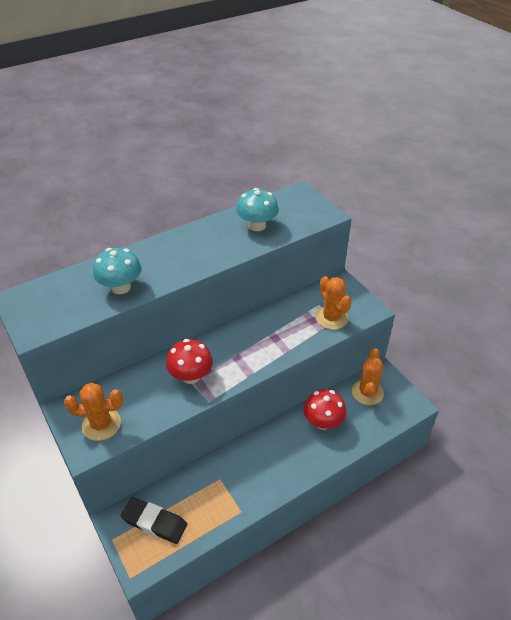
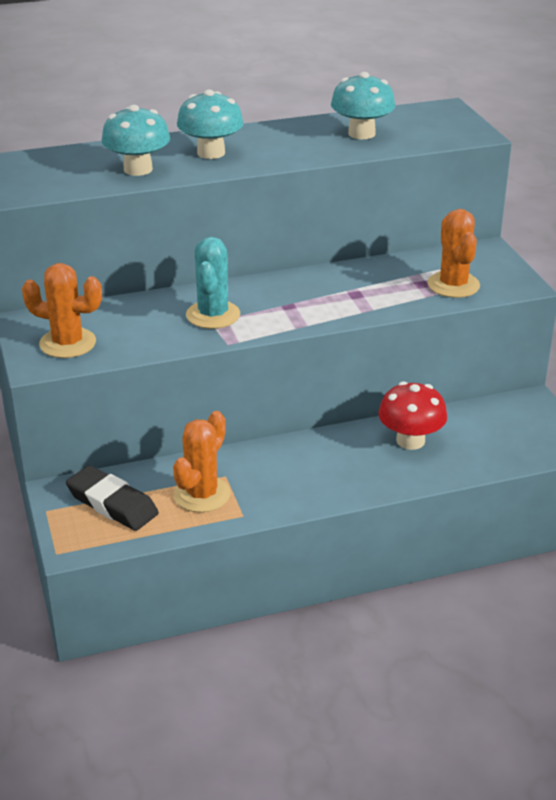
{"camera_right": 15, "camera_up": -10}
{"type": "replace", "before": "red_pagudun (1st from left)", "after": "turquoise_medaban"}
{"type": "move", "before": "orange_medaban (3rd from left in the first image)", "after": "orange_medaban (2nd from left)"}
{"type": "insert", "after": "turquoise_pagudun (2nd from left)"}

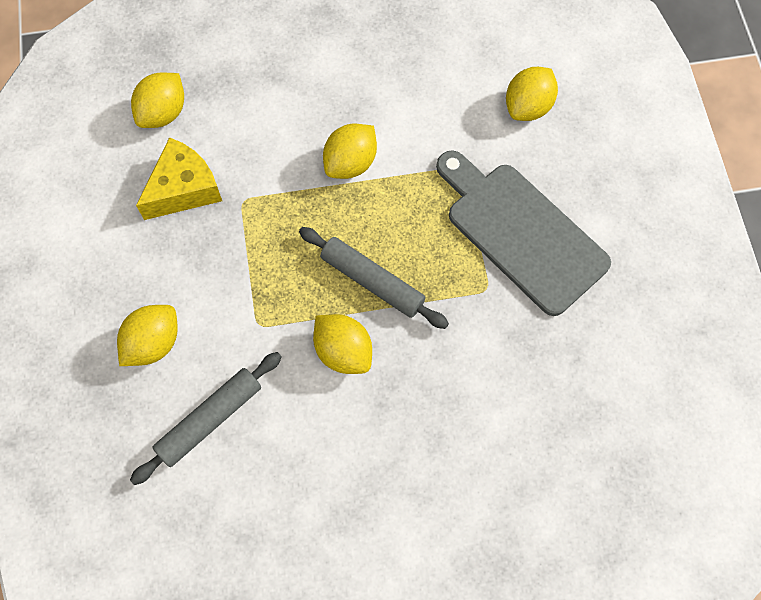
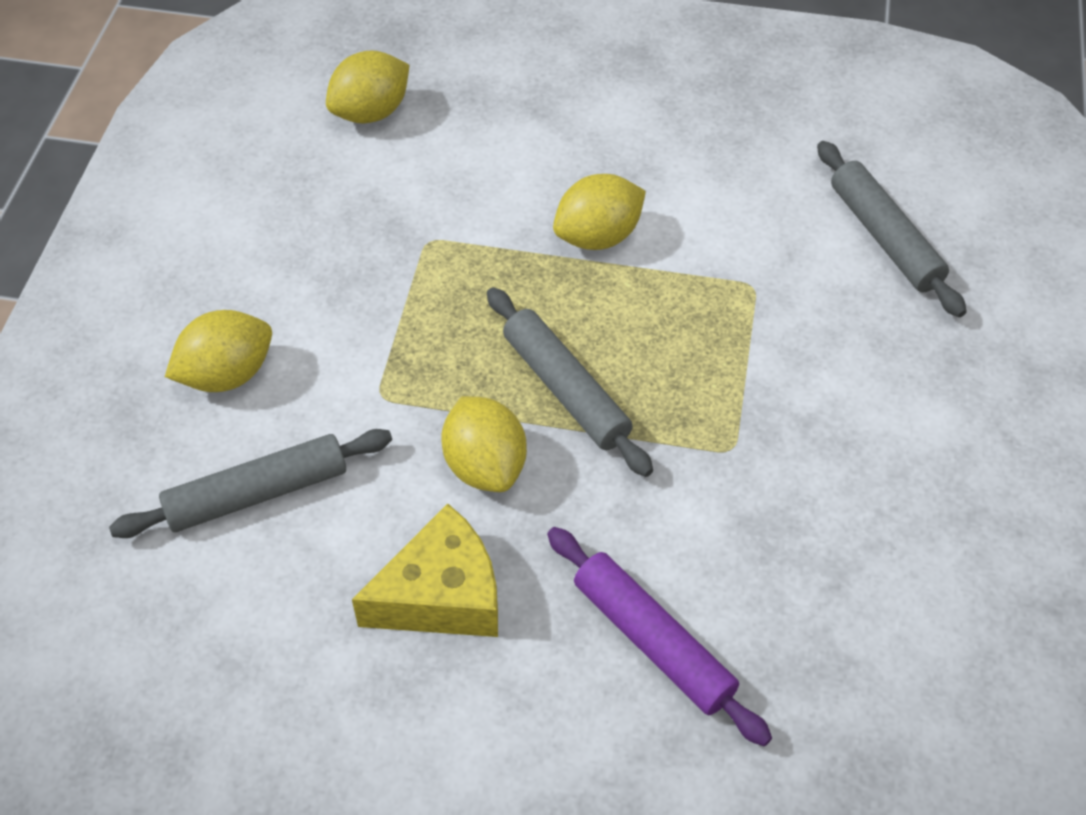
{"camera_right": 20, "camera_up": -15}
{"type": "replace", "before": "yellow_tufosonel (5th from left)", "after": "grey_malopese (3rd from left)"}
{"type": "move", "before": "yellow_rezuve"}
{"type": "delete", "before": "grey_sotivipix"}
{"type": "insert", "after": "purple_malopese"}

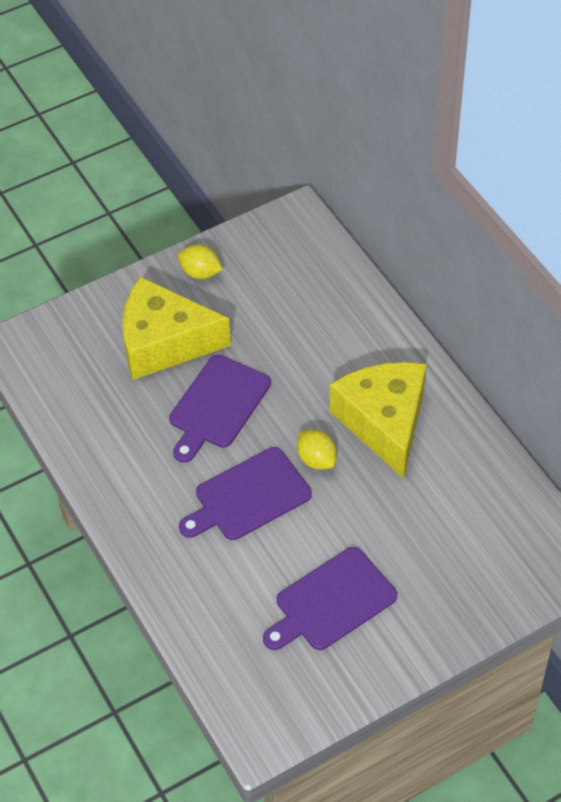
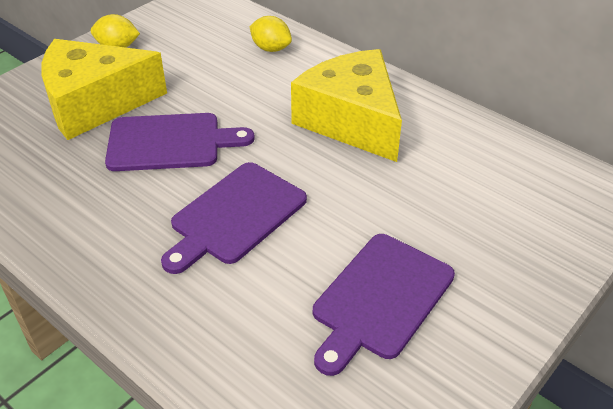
{"camera_right": -20, "camera_up": -10}
{"type": "rotate", "before": "purple_sotivipix (1st from left)", "turn": -105}
{"type": "move", "before": "yellow_tufosonel (2nd from left)"}

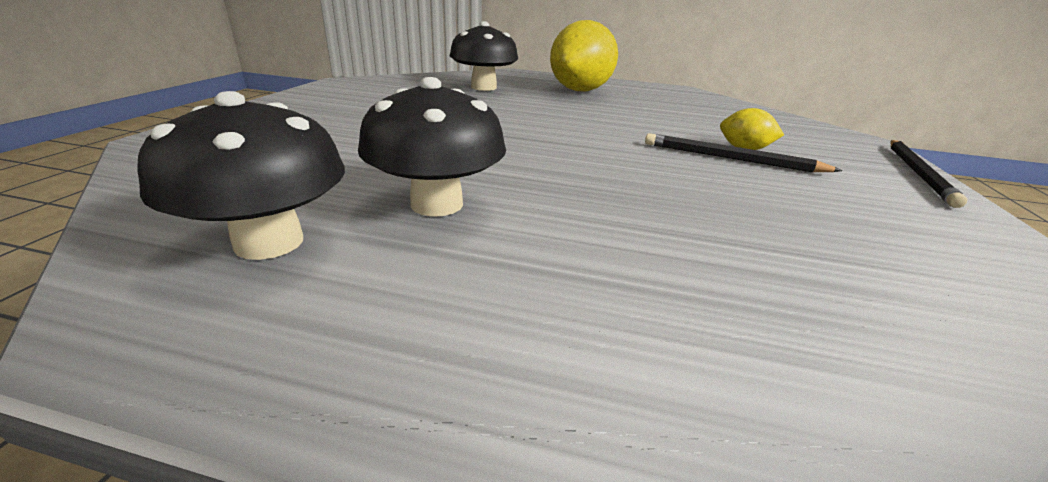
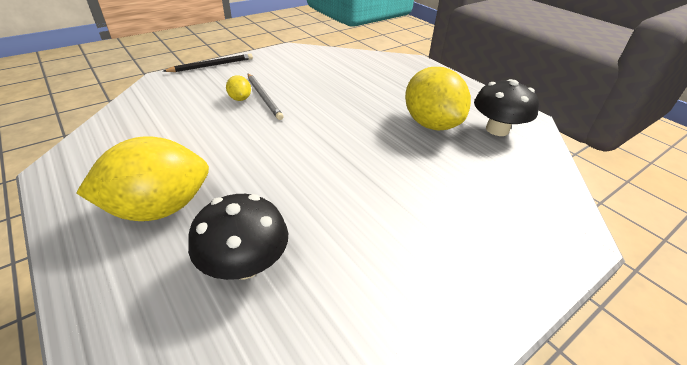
{"camera_right": -140, "camera_up": 10}
{"type": "replace", "before": "black_pagudun (2nd from left)", "after": "yellow_tufosonel (3rd from left)"}
{"type": "recolor", "before": "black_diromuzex (1st from left)", "after": "grey_diromuzex"}

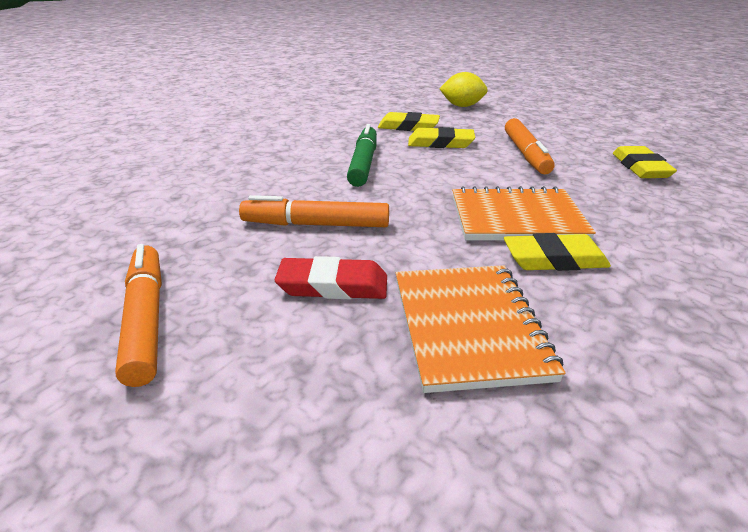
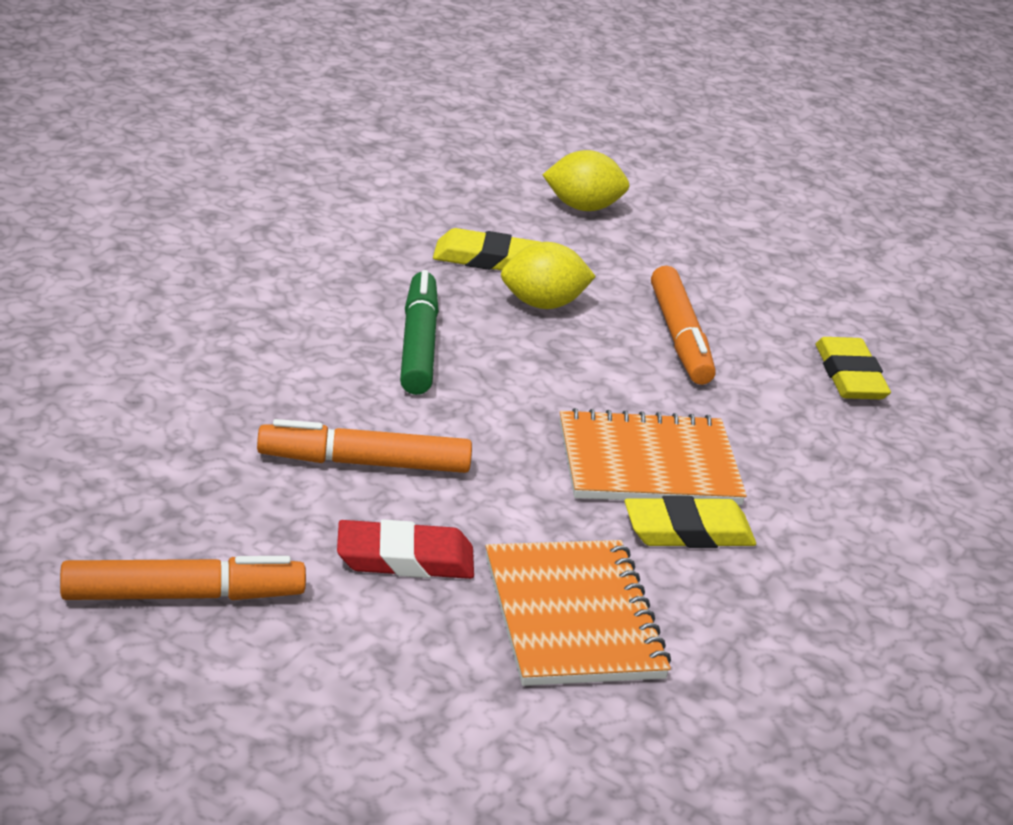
{"camera_right": -10, "camera_up": 0}
{"type": "replace", "before": "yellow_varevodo (2nd from left)", "after": "yellow_tufosonel (1st from left)"}
{"type": "rotate", "before": "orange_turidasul (1st from left)", "turn": 105}

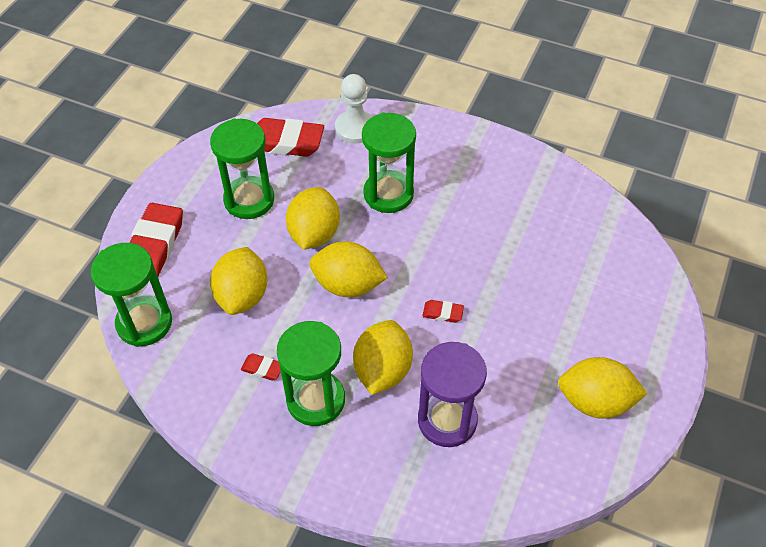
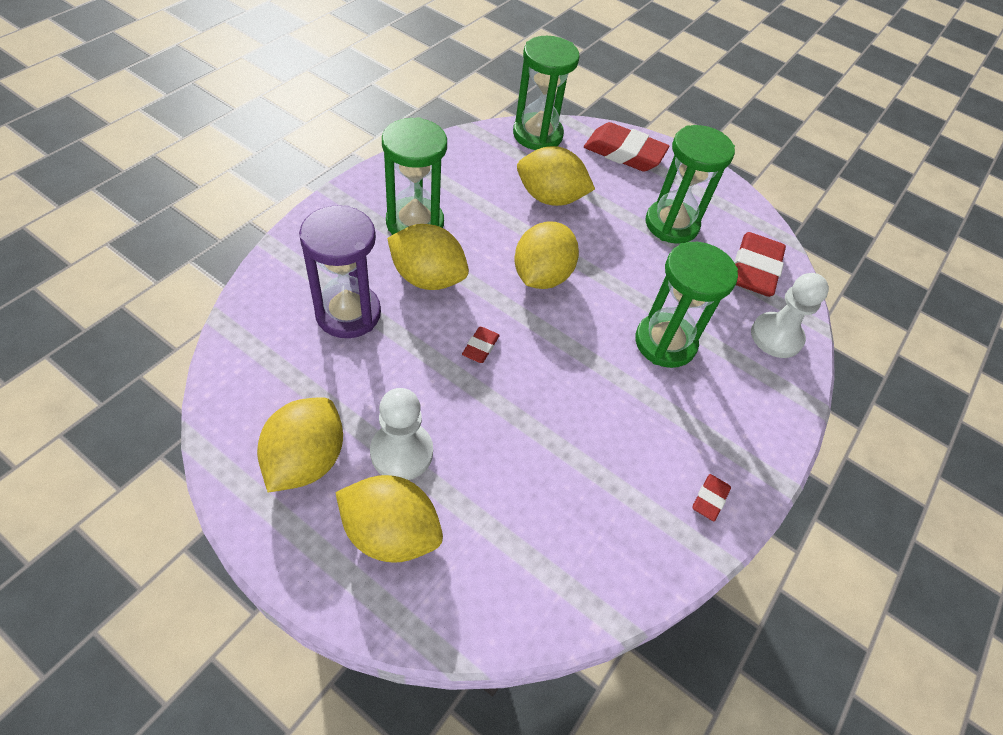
{"camera_right": 95, "camera_up": 0}
{"type": "move", "before": "yellow_tufosonel (2nd from left)"}
{"type": "move", "before": "red_varevodo (2nd from left in the first image)", "after": "red_varevodo (3rd from left)"}
{"type": "insert", "after": "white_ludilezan (1st from left)"}

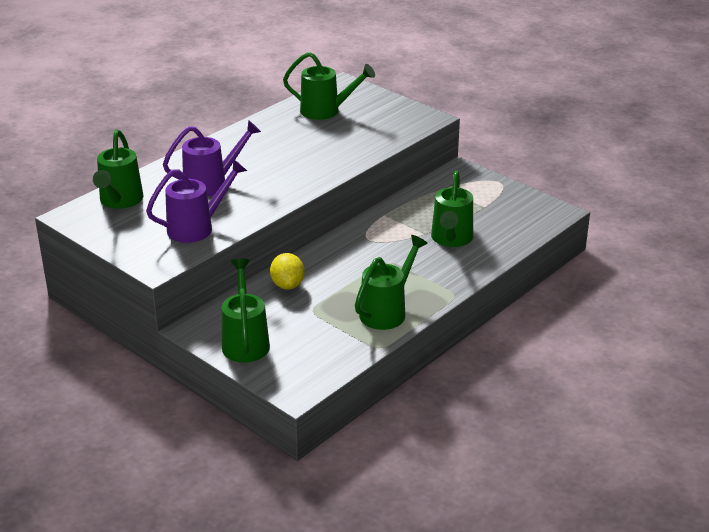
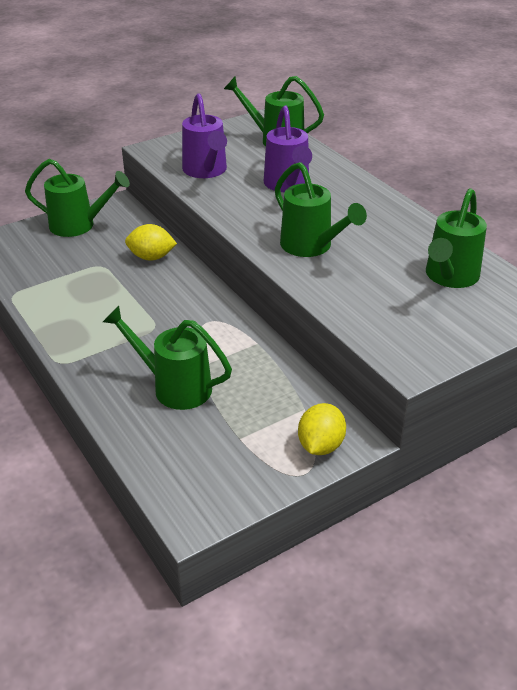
{"camera_right": 105, "camera_up": 5}
{"type": "move", "before": "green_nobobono (4th from left)"}
{"type": "insert", "after": "yellow_tufosonel (2nd from left)"}

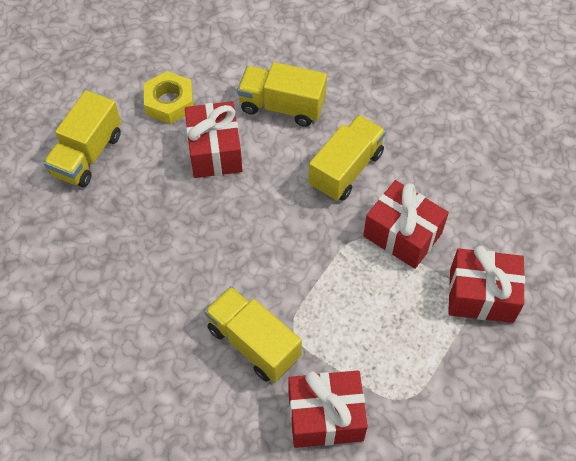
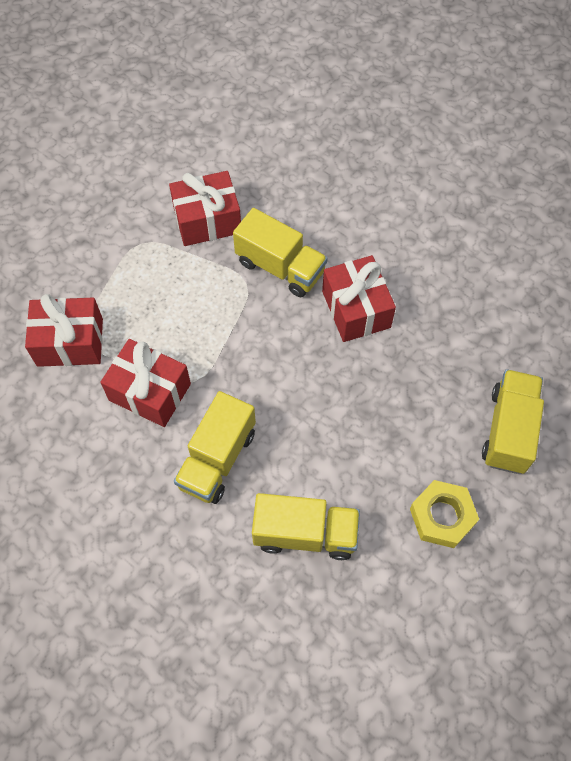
{"camera_right": 170, "camera_up": 5}
{"type": "move", "before": "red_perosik (1st from left in the first image)", "after": "red_perosik (4th from left)"}

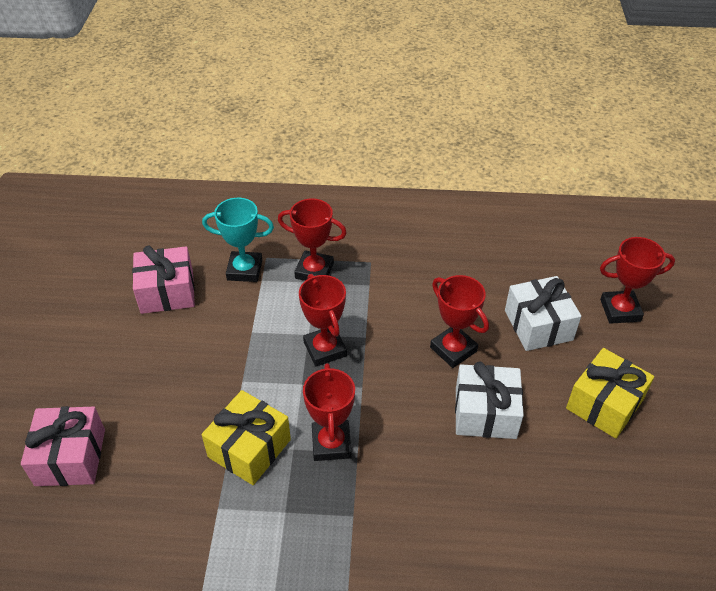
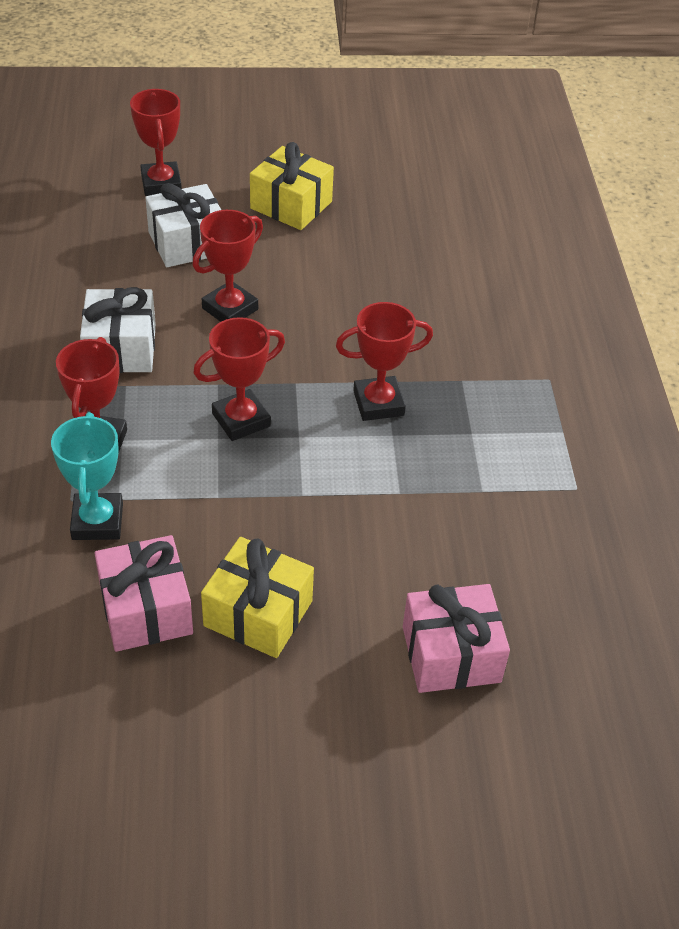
{"camera_right": -100, "camera_up": 0}
{"type": "move", "before": "white_perosik (1st from left)"}
{"type": "move", "before": "yellow_perosik (1st from left)"}

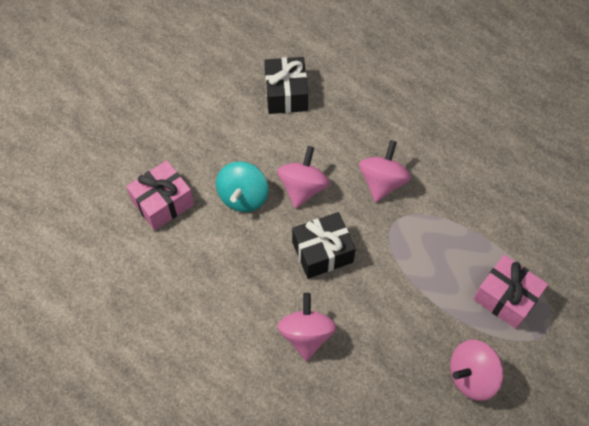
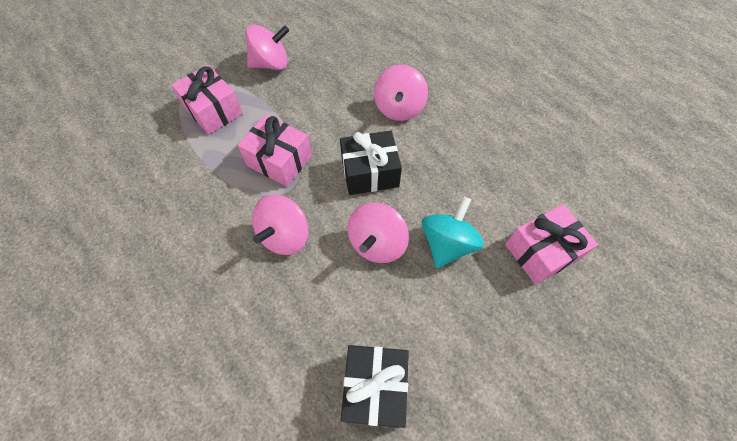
{"camera_right": -170, "camera_up": 0}
{"type": "insert", "after": "pink_perosik (2nd from left)"}

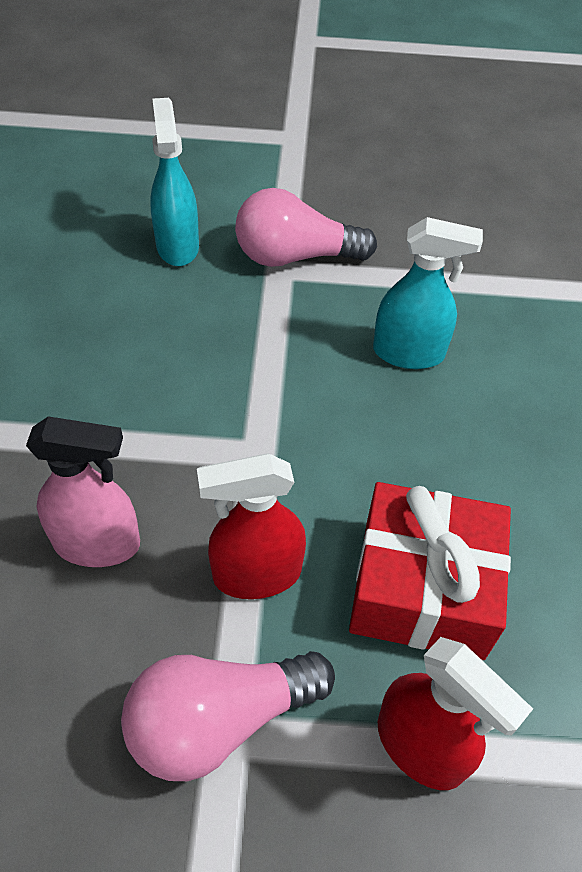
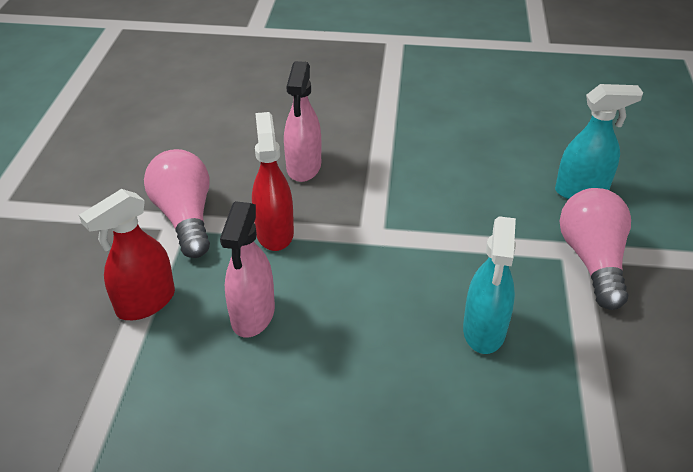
{"camera_right": 95, "camera_up": -10}
{"type": "replace", "before": "red_perosik", "after": "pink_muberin (1st from left)"}

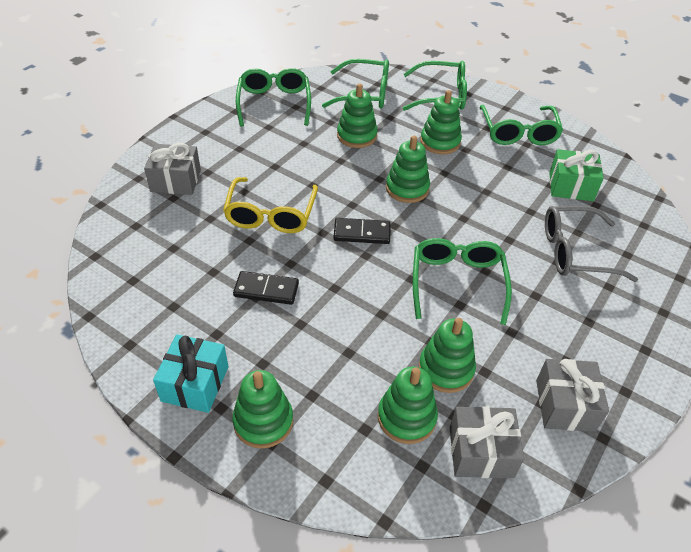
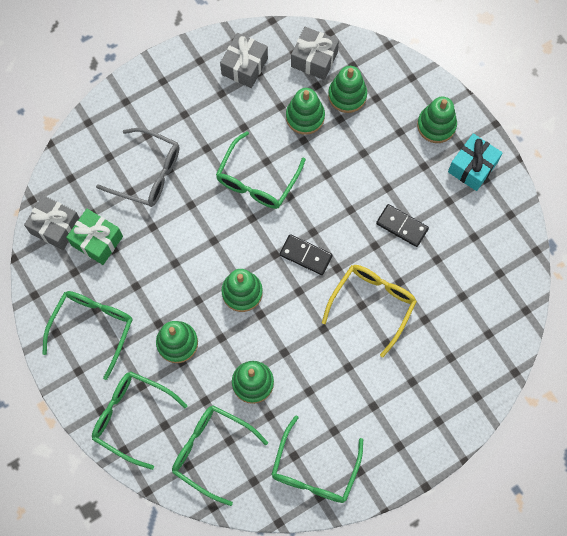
{"camera_right": -155, "camera_up": 25}
{"type": "move", "before": "grey_perosik (1st from left)"}

